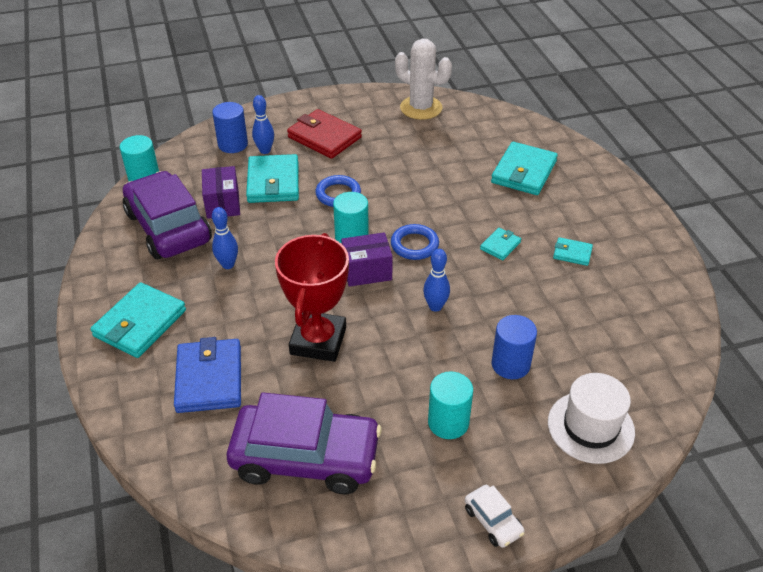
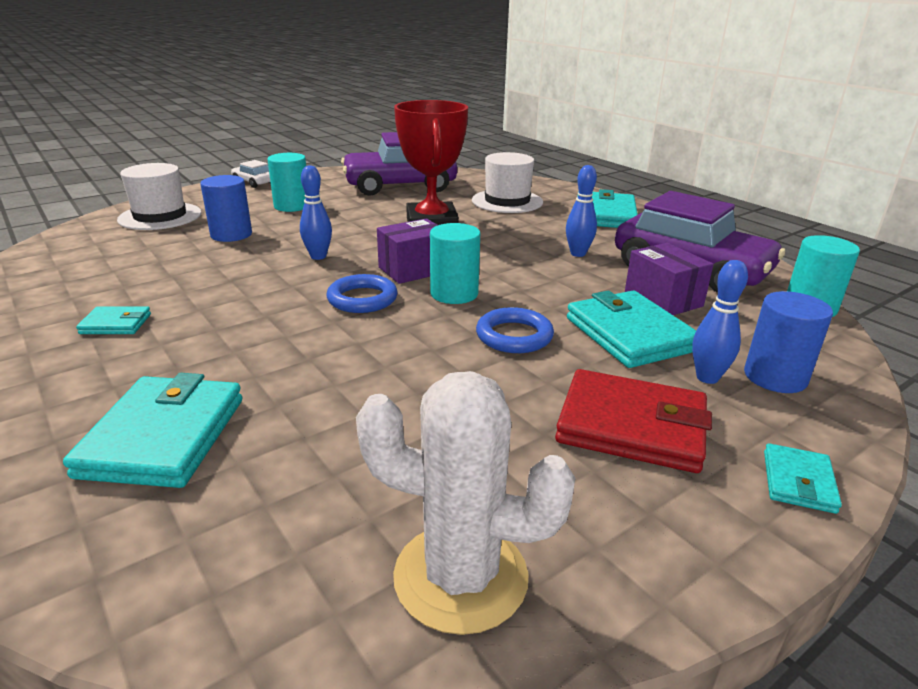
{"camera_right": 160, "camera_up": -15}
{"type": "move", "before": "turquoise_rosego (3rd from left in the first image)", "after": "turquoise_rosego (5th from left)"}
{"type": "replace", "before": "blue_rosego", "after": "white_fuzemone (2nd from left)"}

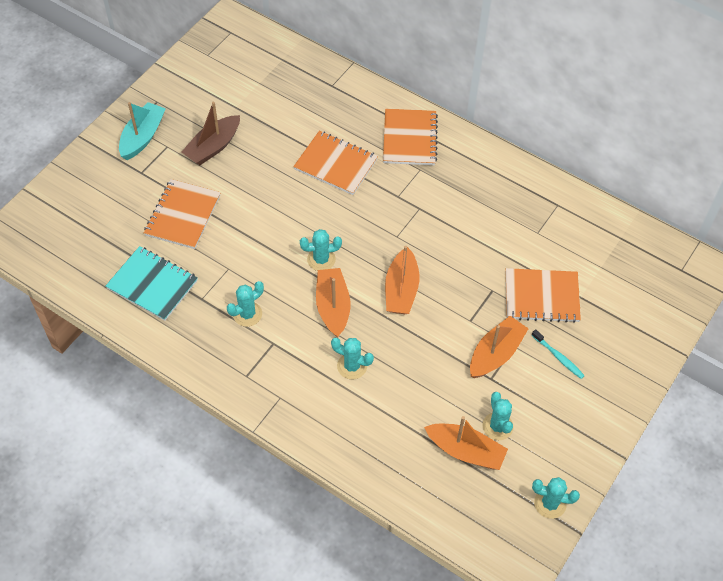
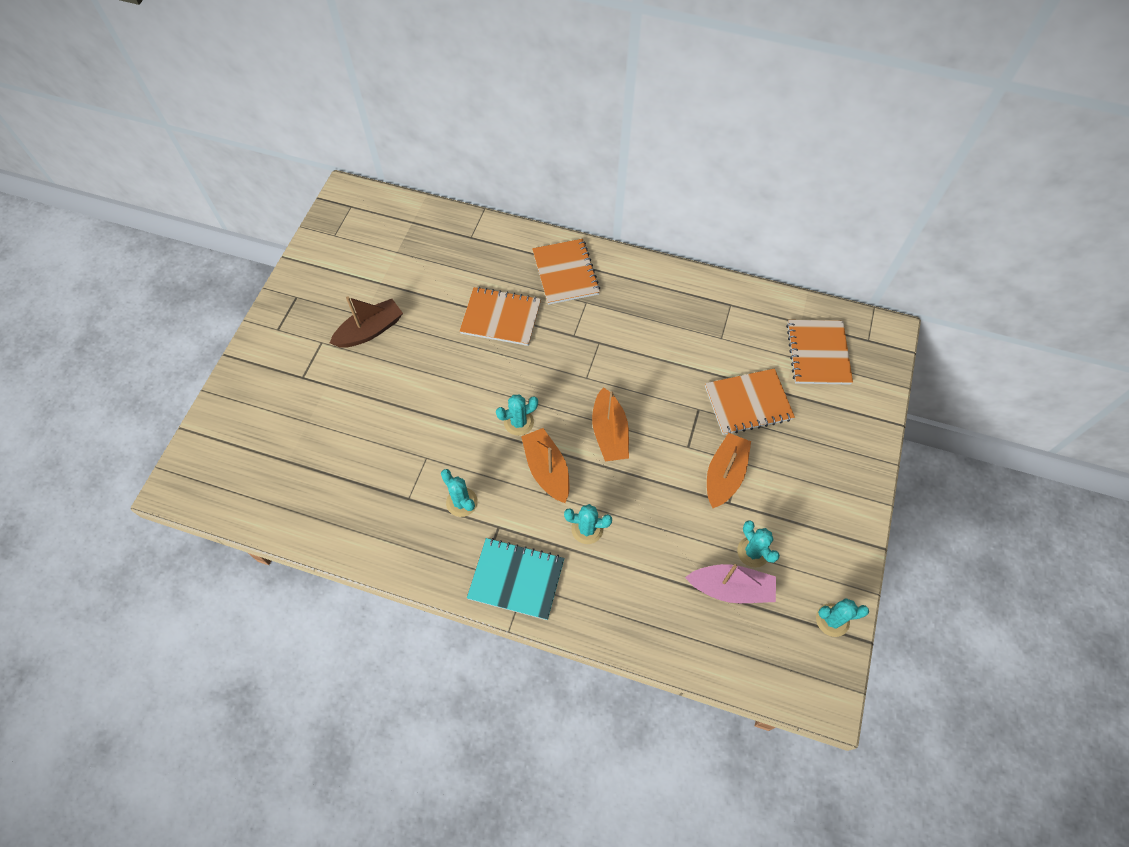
{"camera_right": -15, "camera_up": 5}
{"type": "delete", "before": "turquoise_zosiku"}
{"type": "rotate", "before": "brown_zosiku", "turn": -150}
{"type": "move", "before": "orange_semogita (1st from left in the first image)", "after": "orange_semogita (4th from left)"}
{"type": "move", "before": "turquoise_semogita"}
{"type": "rotate", "before": "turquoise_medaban (1st from left)", "turn": -75}
{"type": "delete", "before": "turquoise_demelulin"}
{"type": "recolor", "before": "orange_zosiku (3rd from left)", "after": "pink_zosiku"}

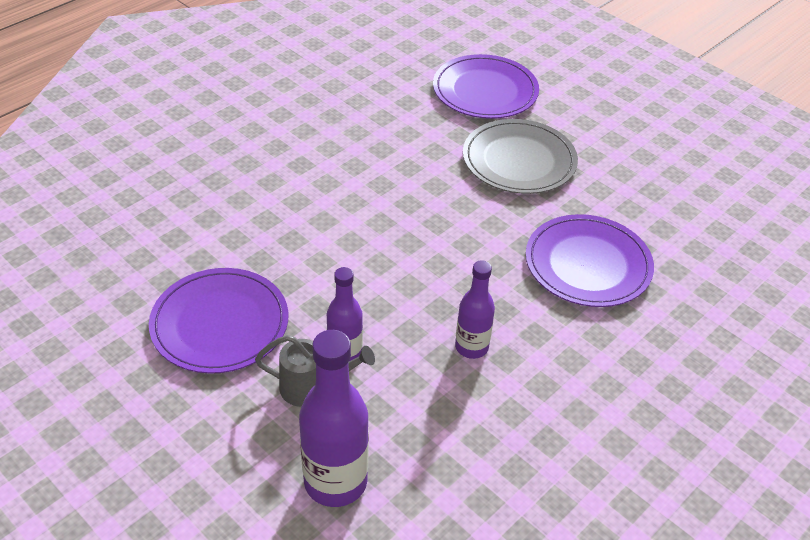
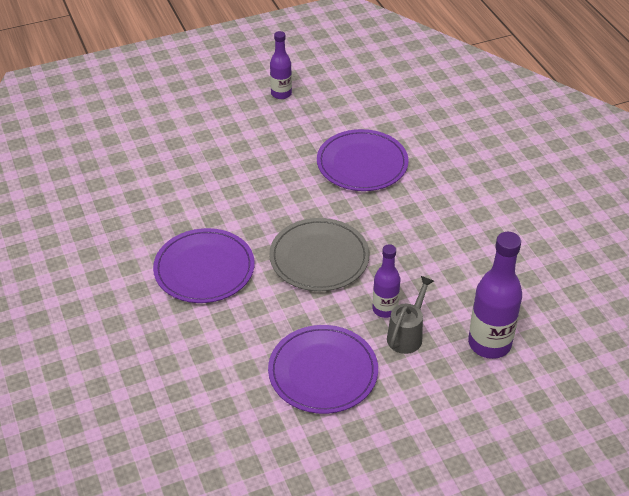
{"camera_right": -65, "camera_up": 0}
{"type": "move", "before": "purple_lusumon (2nd from left in the first image)", "after": "purple_lusumon (1st from left)"}
{"type": "move", "before": "grey_lusumon"}
{"type": "move", "before": "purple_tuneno (3rd from left in the first image)", "after": "purple_tuneno (1st from left)"}

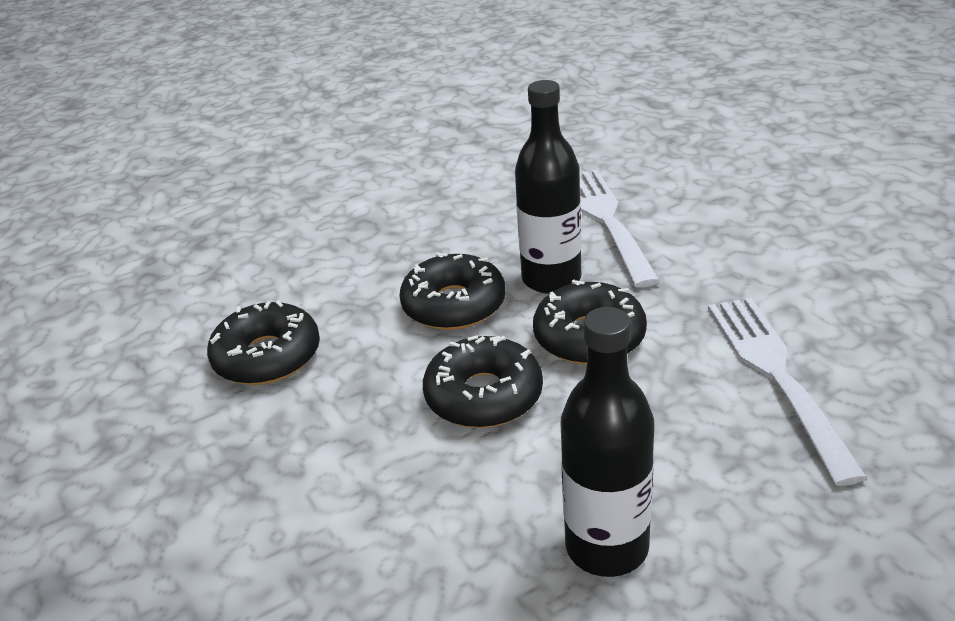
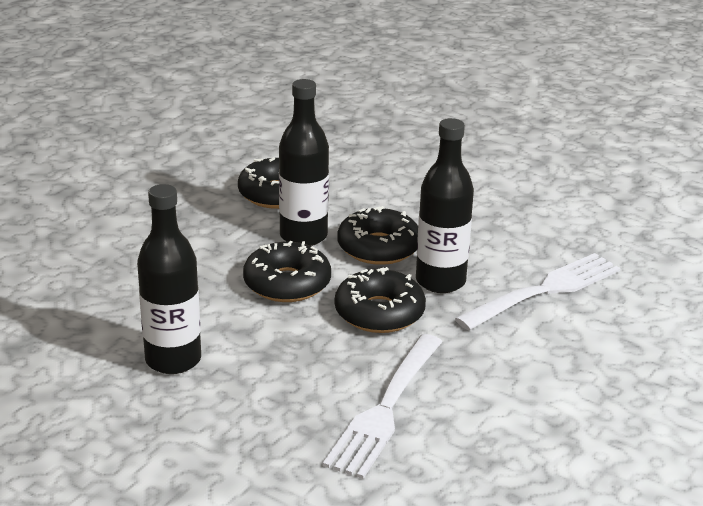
{"camera_right": 60, "camera_up": -5}
{"type": "rotate", "before": "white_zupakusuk (2nd from left in the first image)", "turn": 150}
{"type": "insert", "after": "black_tuneno (2nd from left)"}

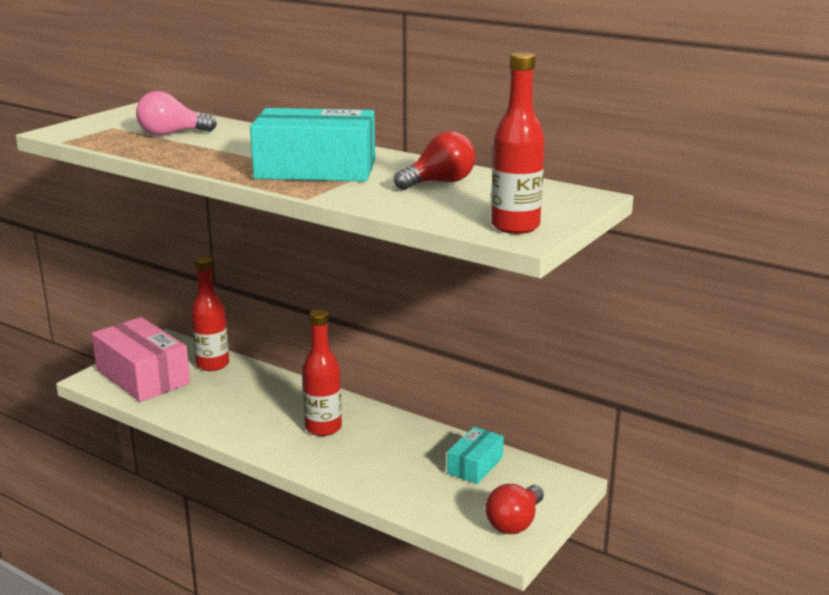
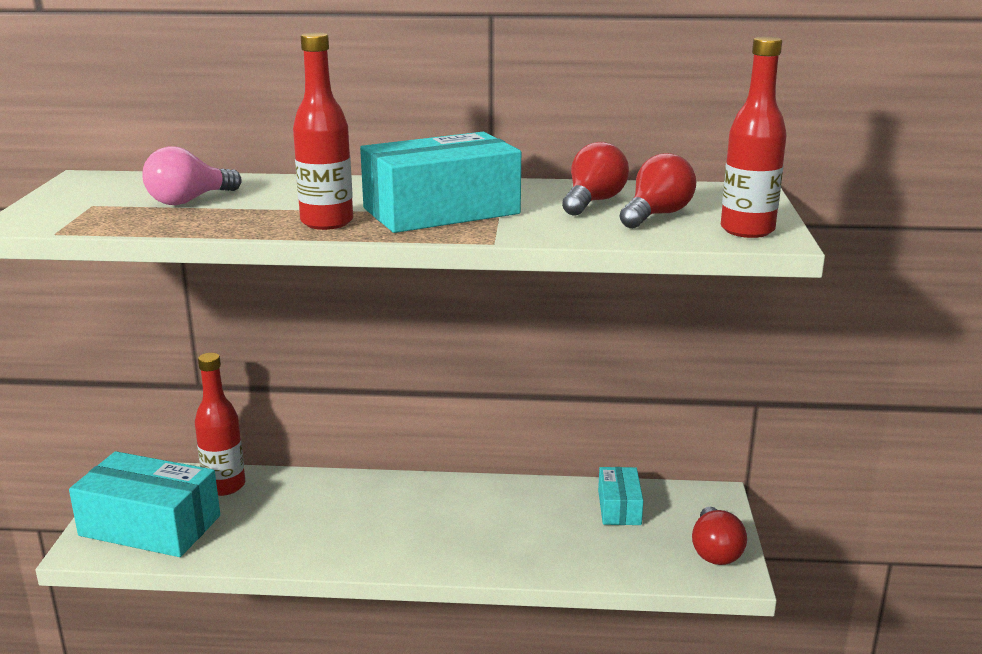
{"camera_right": -30, "camera_up": 0}
{"type": "move", "before": "red_tuneno (2nd from left)"}
{"type": "recolor", "before": "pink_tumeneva", "after": "turquoise_tumeneva (1st from left)"}
{"type": "insert", "after": "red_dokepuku (2nd from left)"}

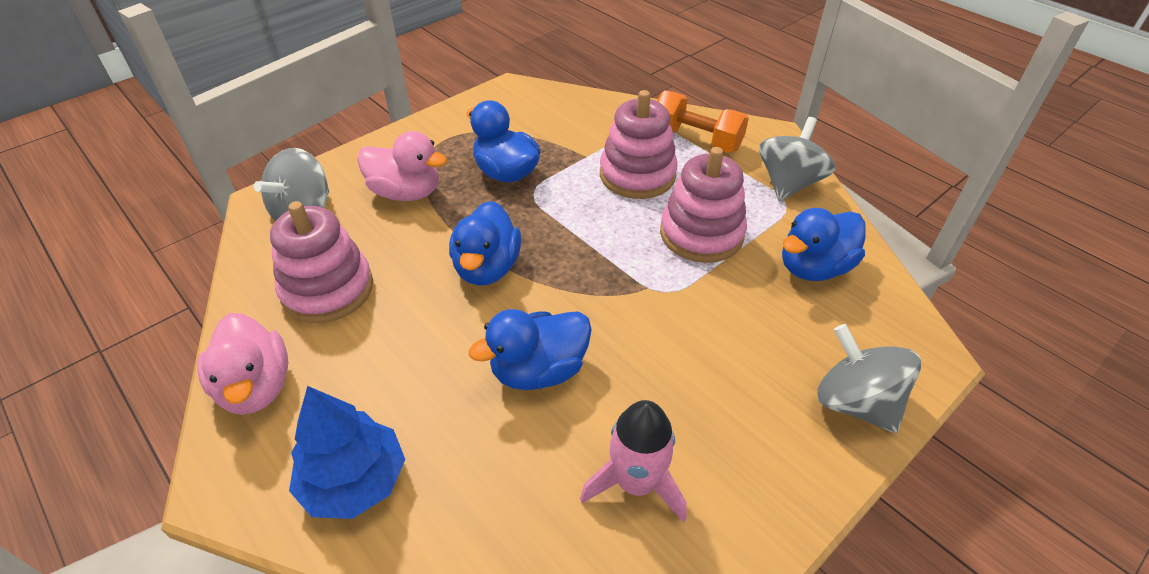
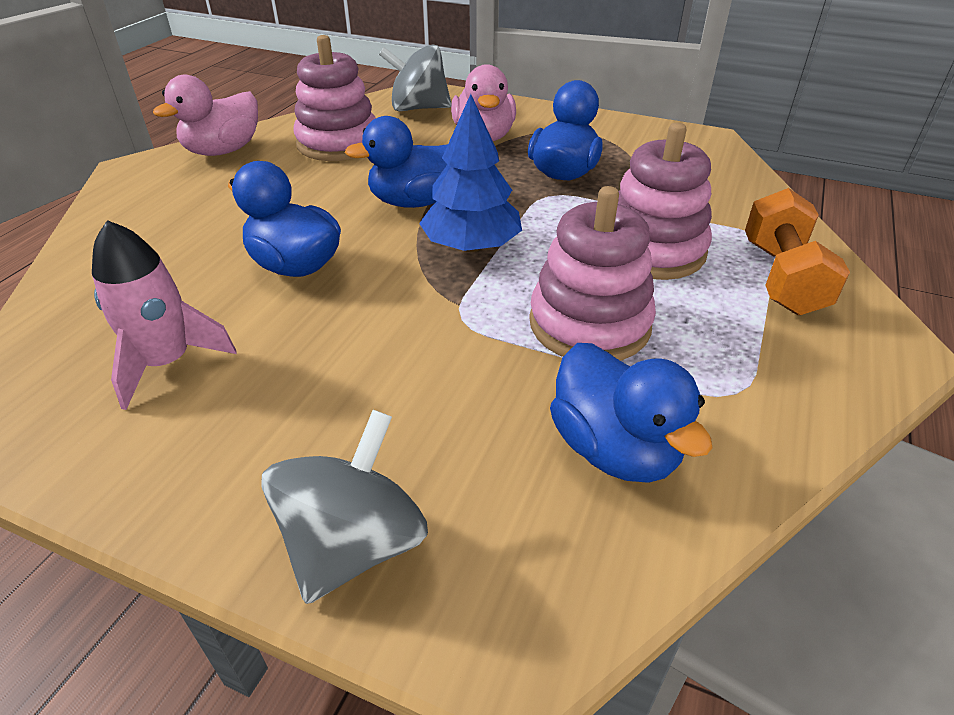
{"camera_right": 65, "camera_up": -5}
{"type": "delete", "before": "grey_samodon (2nd from left)"}
{"type": "rotate", "before": "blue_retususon (4th from left)", "turn": -150}
{"type": "move", "before": "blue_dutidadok"}

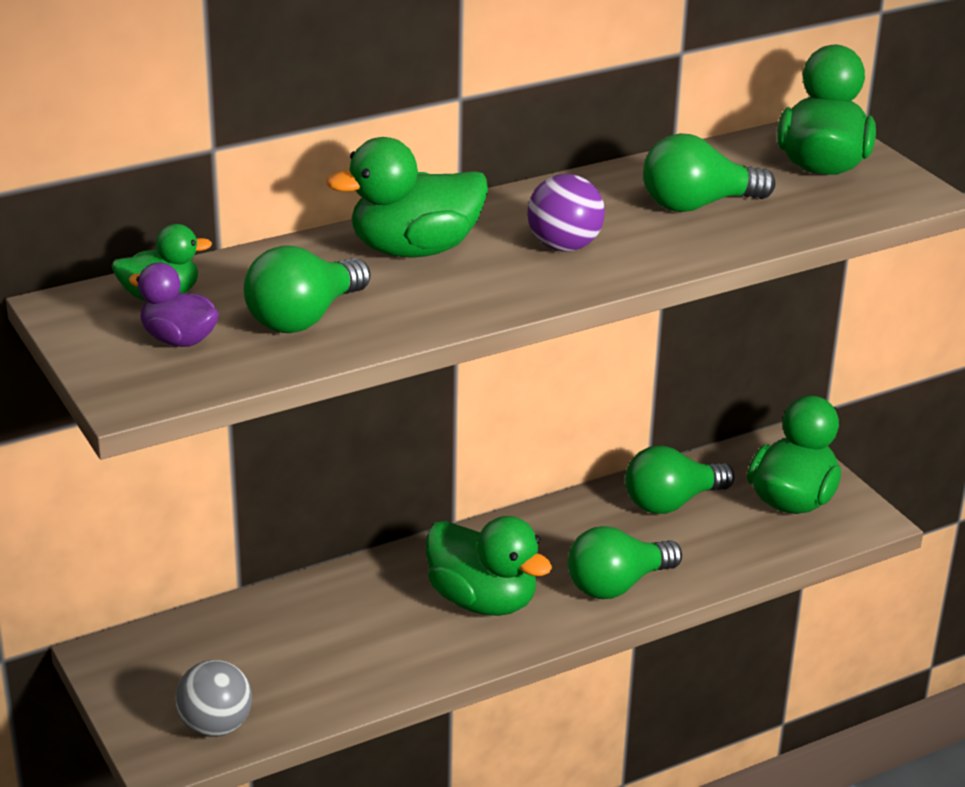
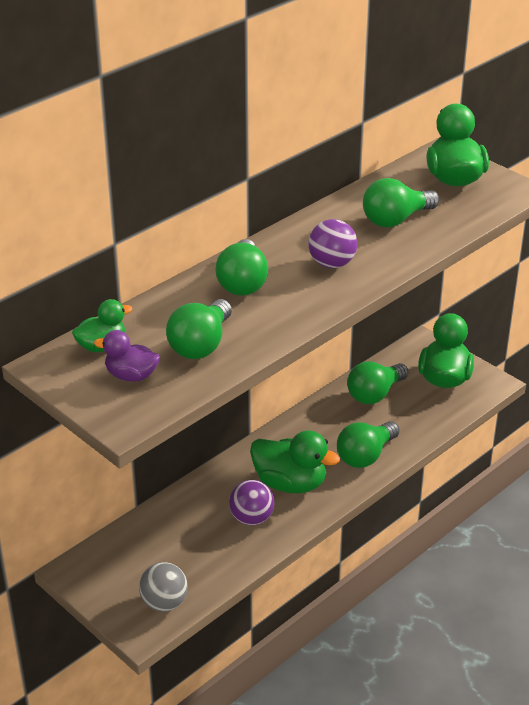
{"camera_right": -15, "camera_up": 5}
{"type": "replace", "before": "green_retususon (2nd from left)", "after": "green_dokepuku (2nd from left)"}
{"type": "insert", "after": "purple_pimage (1st from left)"}

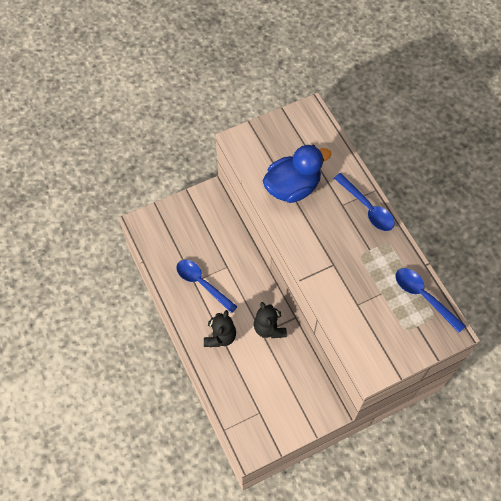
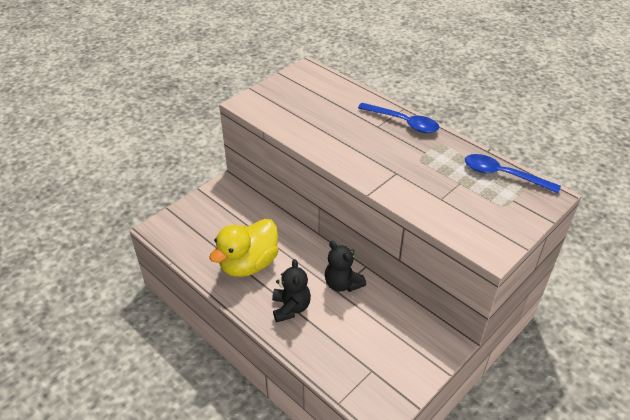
{"camera_right": -20, "camera_up": -20}
{"type": "delete", "before": "blue_retususon"}
{"type": "replace", "before": "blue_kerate (1st from left)", "after": "yellow_retususon"}

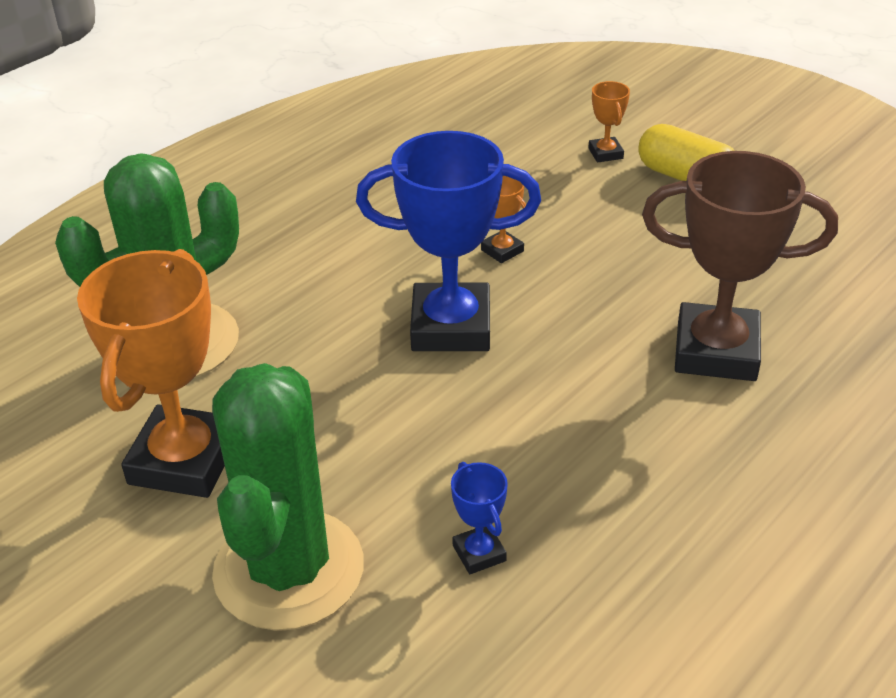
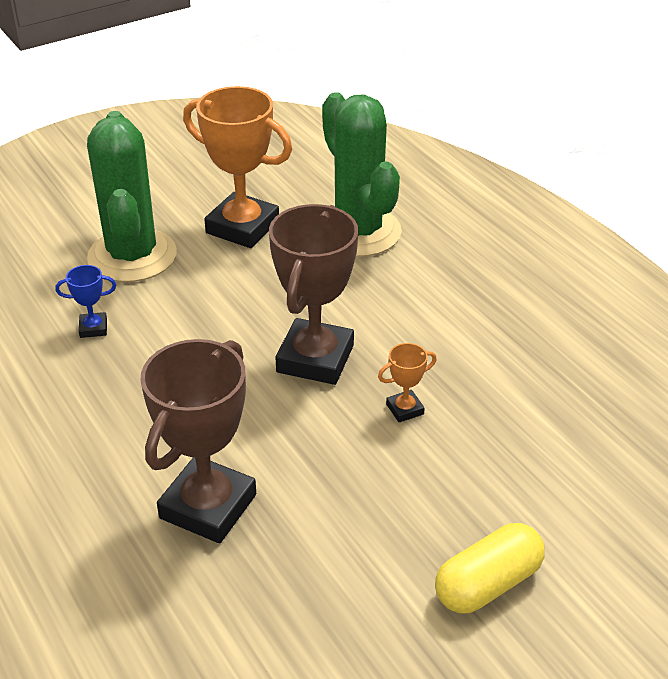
{"camera_right": 105, "camera_up": 0}
{"type": "delete", "before": "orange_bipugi (3rd from left)"}
{"type": "recolor", "before": "blue_bipugi (1st from left)", "after": "brown_bipugi (2nd from left)"}
{"type": "rotate", "before": "green_medaban (2nd from left in the first image)", "turn": 60}

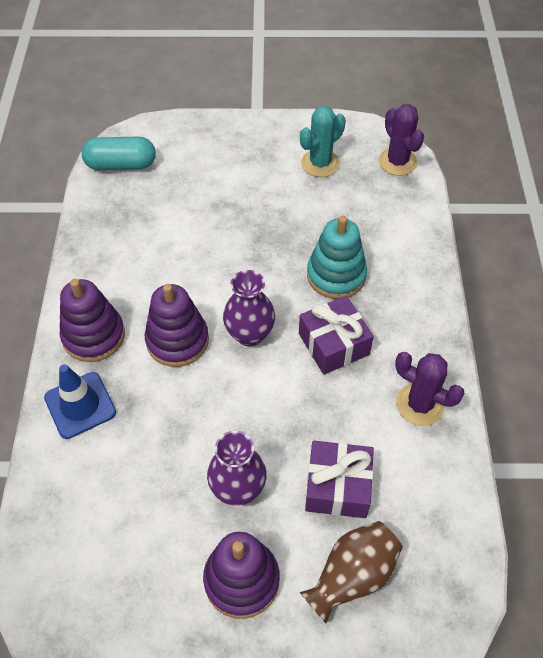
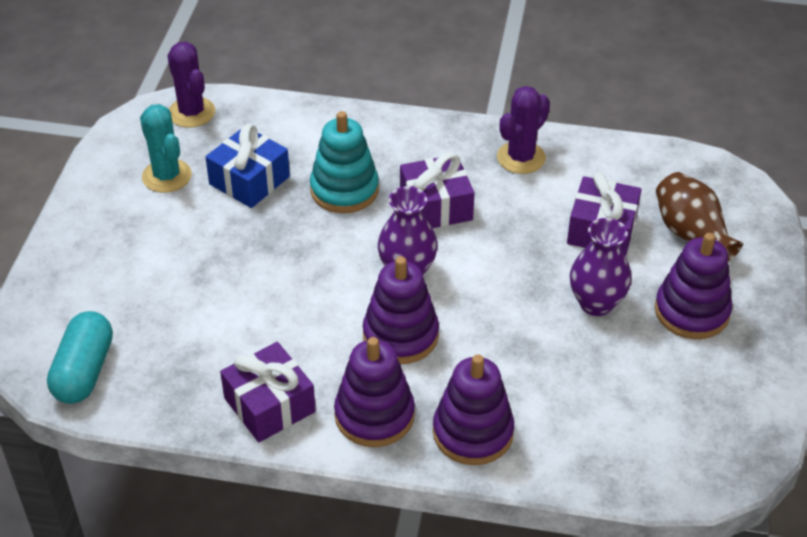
{"camera_right": -80, "camera_up": -10}
{"type": "rotate", "before": "purple_medaban (1st from left)", "turn": 75}
{"type": "replace", "before": "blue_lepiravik", "after": "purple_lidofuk (3rd from left)"}
{"type": "insert", "after": "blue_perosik"}
{"type": "insert", "after": "purple_perosik (1st from left)"}

